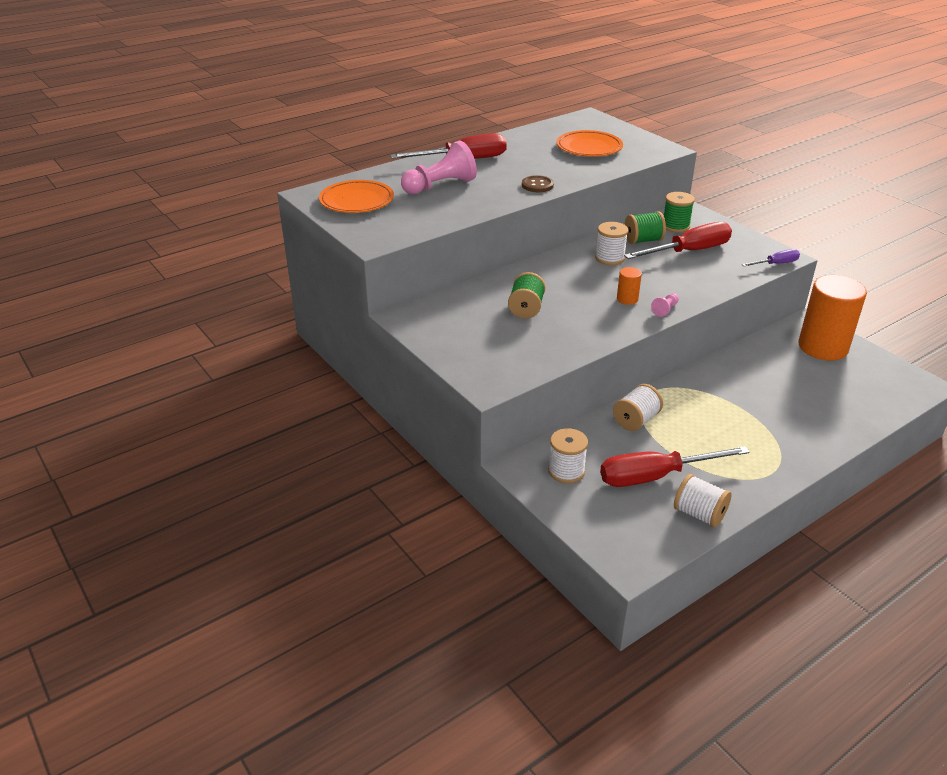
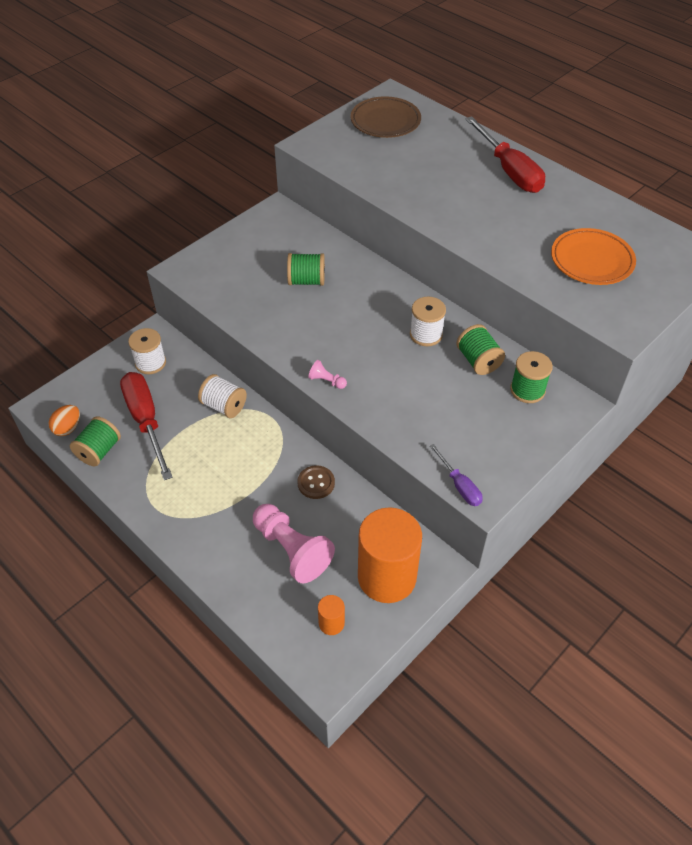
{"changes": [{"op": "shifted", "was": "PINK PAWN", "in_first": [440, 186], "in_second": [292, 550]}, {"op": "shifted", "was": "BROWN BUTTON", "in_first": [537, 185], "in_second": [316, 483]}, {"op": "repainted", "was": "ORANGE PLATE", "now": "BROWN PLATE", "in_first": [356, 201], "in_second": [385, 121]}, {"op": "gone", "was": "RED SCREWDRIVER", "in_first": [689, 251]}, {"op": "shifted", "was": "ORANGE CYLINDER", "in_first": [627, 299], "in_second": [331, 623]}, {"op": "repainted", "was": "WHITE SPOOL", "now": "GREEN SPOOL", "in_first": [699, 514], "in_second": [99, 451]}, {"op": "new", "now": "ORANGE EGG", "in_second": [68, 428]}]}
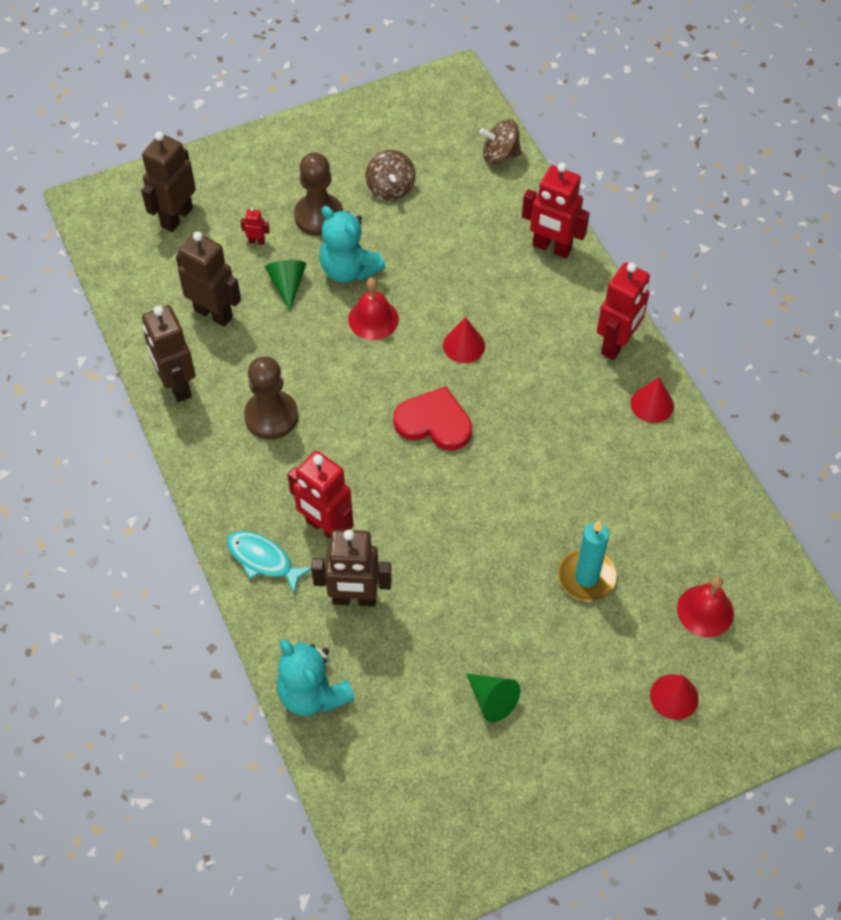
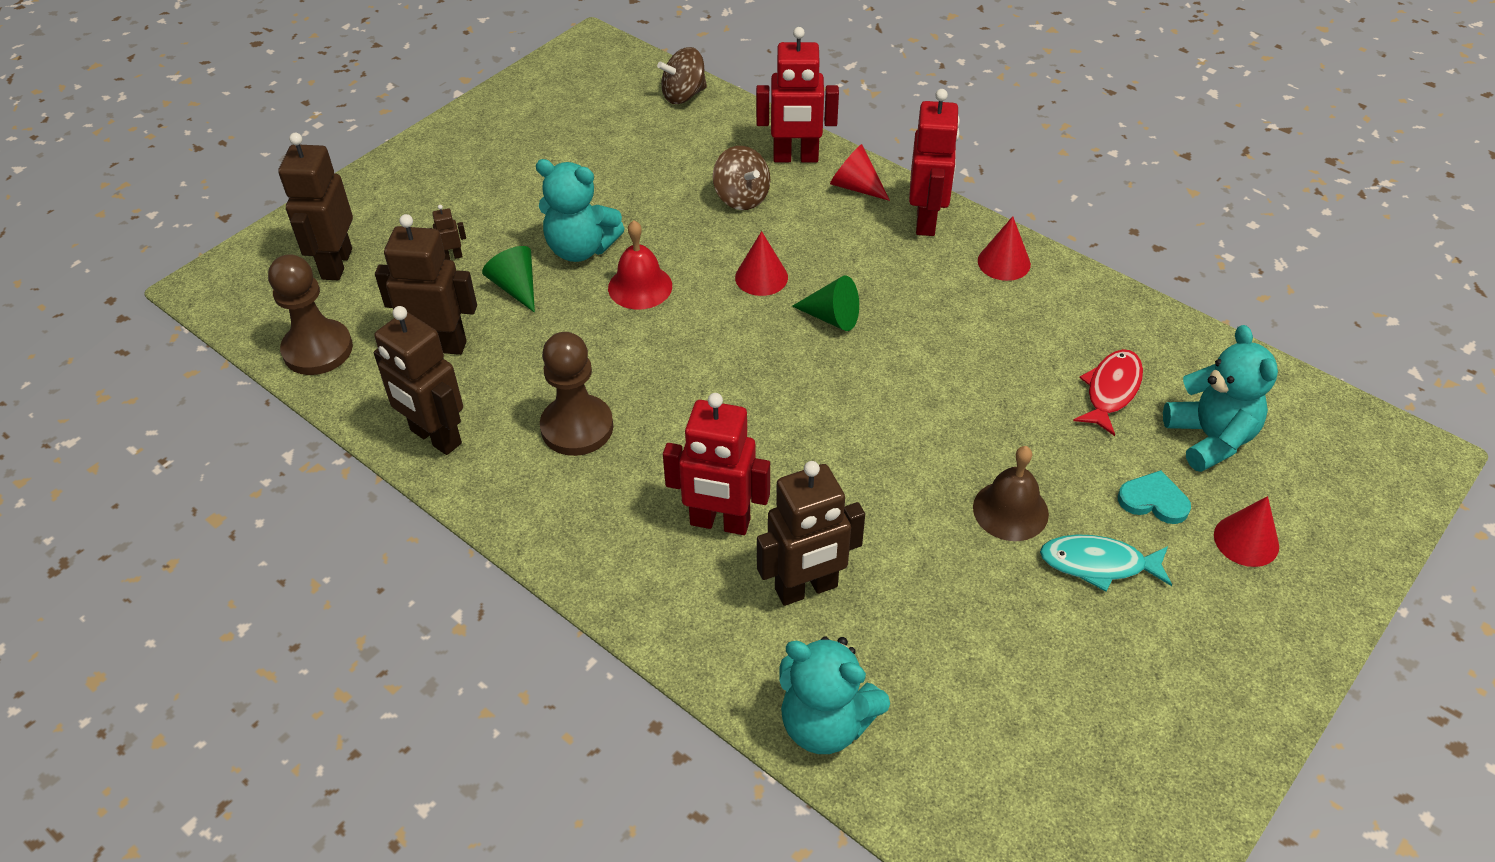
{"changes": [{"op": "shifted", "was": "BROWN SPINNING TOP", "in_first": [390, 188], "in_second": [741, 198]}, {"op": "shifted", "was": "BROWN PAWN", "in_first": [319, 216], "in_second": [318, 350]}, {"op": "repainted", "was": "RED ROBOT", "now": "BROWN ROBOT", "in_first": [257, 241], "in_second": [452, 256]}, {"op": "gone", "was": "RED HEART", "in_first": [434, 422]}, {"op": "gone", "was": "TURQUOISE CANDLE", "in_first": [586, 577]}, {"op": "shifted", "was": "TURQUOISE FISH", "in_first": [263, 560], "in_second": [1098, 564]}, {"op": "swapped", "was": "RED BELL", "now": "TURQUOISE TEDDY BEAR", "in_first": [705, 611], "in_second": [1210, 438]}, {"op": "shifted", "was": "GREEN CONE", "in_first": [492, 700], "in_second": [831, 317]}, {"op": "new", "now": "RED CONE", "in_second": [855, 187]}, {"op": "new", "now": "RED FISH", "in_second": [1111, 391]}, {"op": "new", "now": "BROWN BELL", "in_second": [1010, 510]}, {"op": "new", "now": "TURQUOISE HEART", "in_second": [1153, 500]}]}
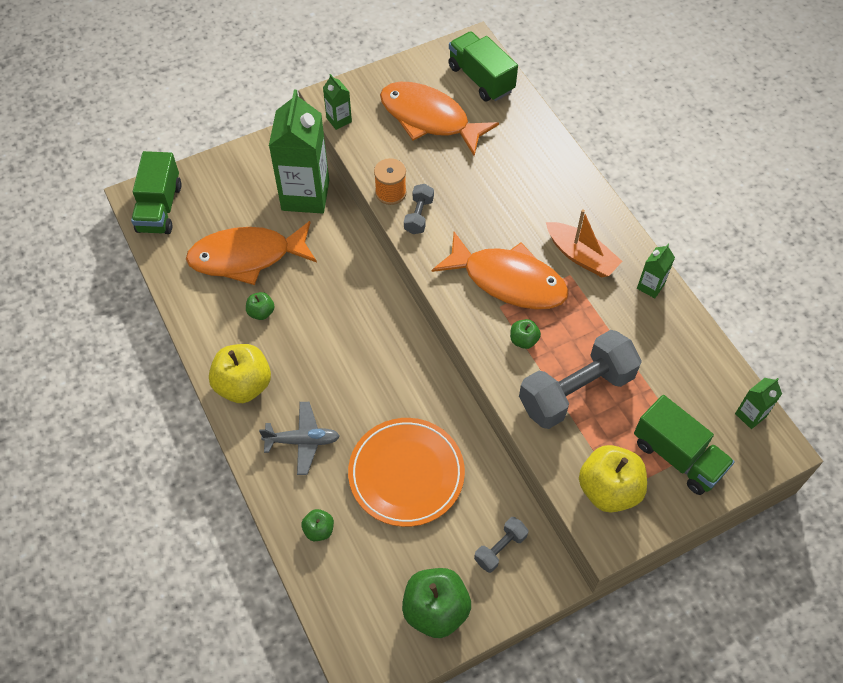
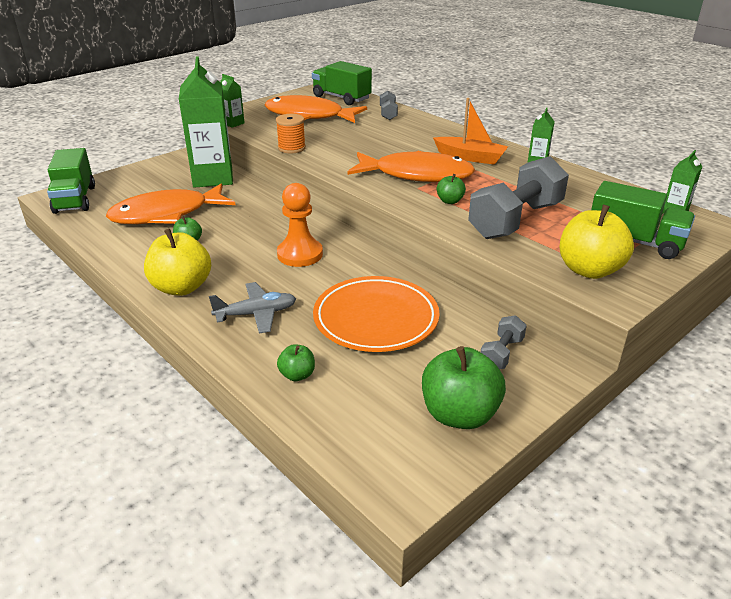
{"changes": [{"op": "shifted", "was": "GREY DUMBBELL", "in_first": [419, 216], "in_second": [388, 114]}, {"op": "new", "now": "ORANGE PAWN", "in_second": [300, 254]}]}
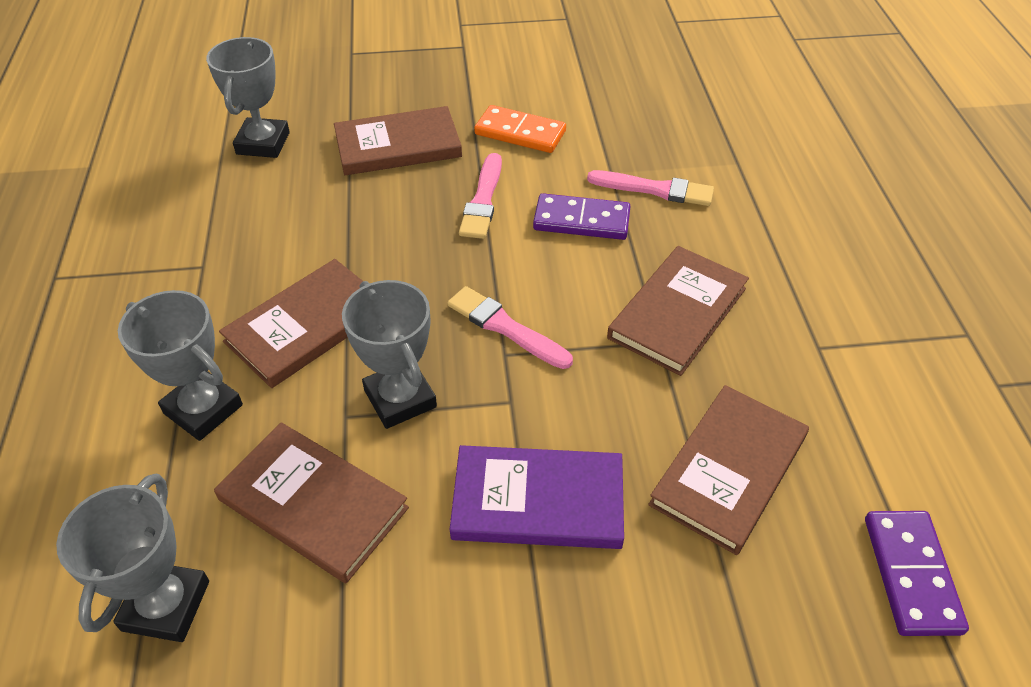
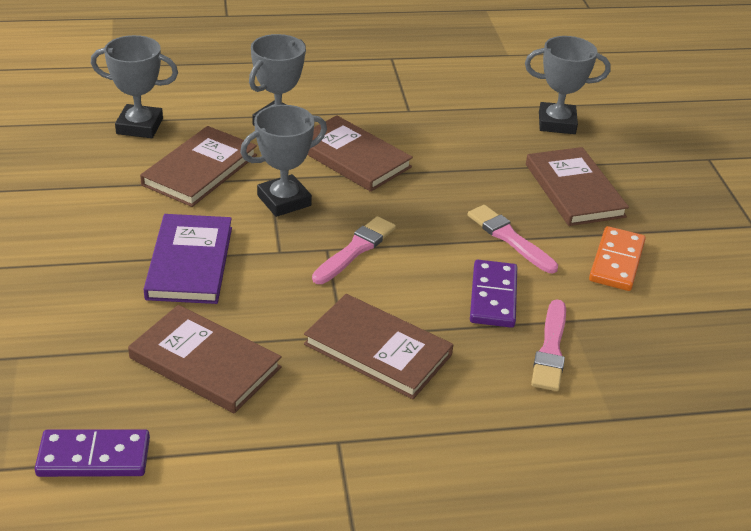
{"changes": [{"op": "rotated", "was": "PINK BRUSH", "in_first": [483, 200], "in_second": [510, 238], "clockwise": 45}]}
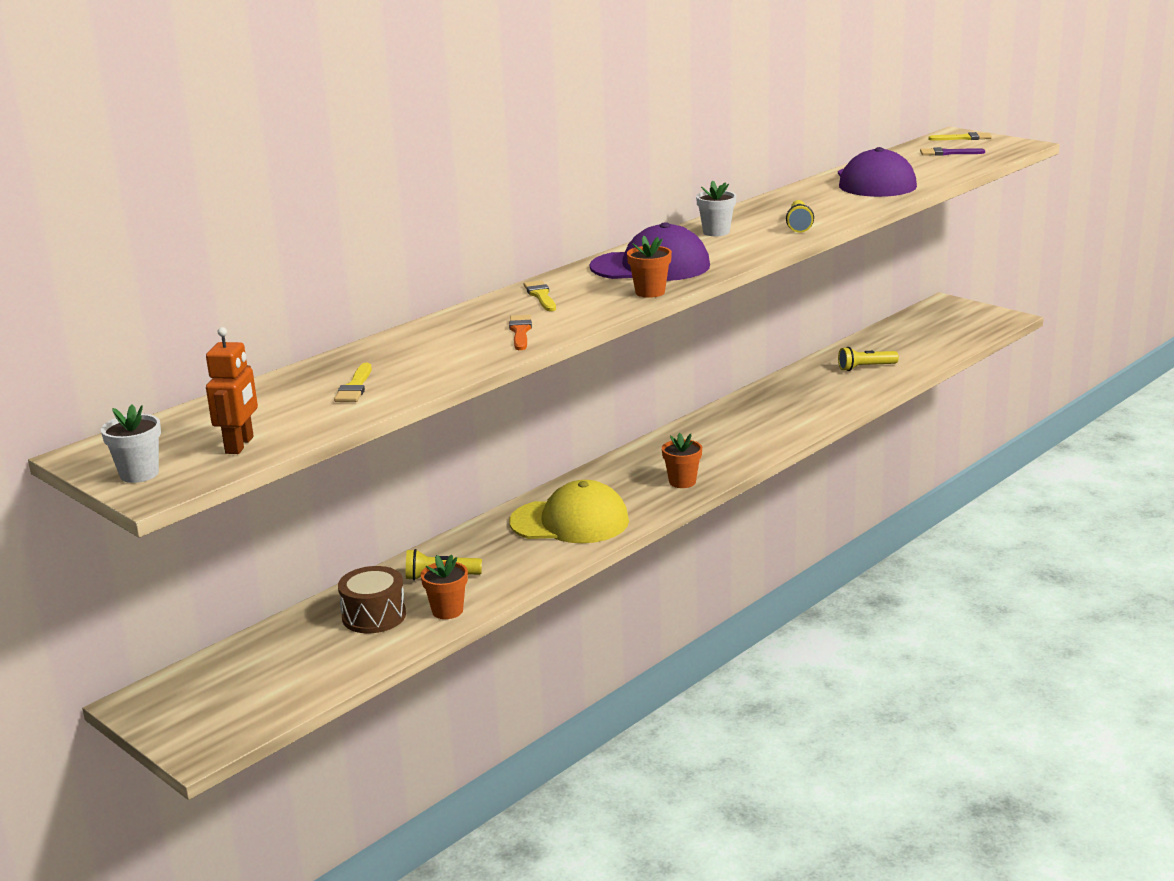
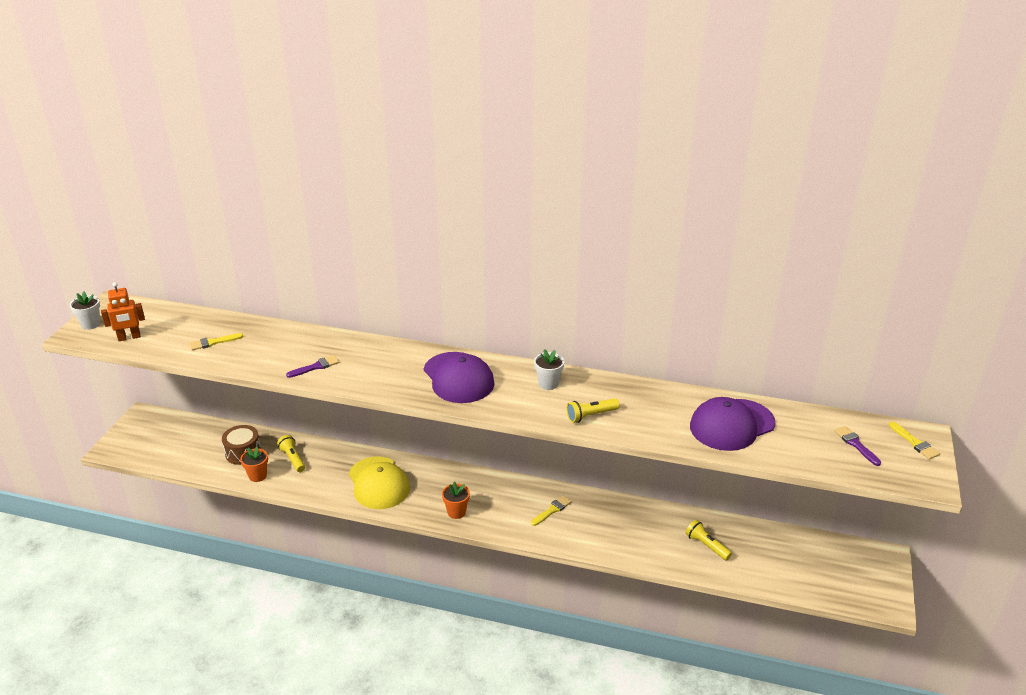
{"changes": [{"op": "gone", "was": "ORANGE FLOWER POT", "in_first": [650, 292]}, {"op": "shifted", "was": "YELLOW BRUSH", "in_first": [541, 296], "in_second": [552, 510]}, {"op": "repainted", "was": "ORANGE BRUSH", "now": "PURPLE BRUSH", "in_first": [520, 332], "in_second": [316, 367]}]}
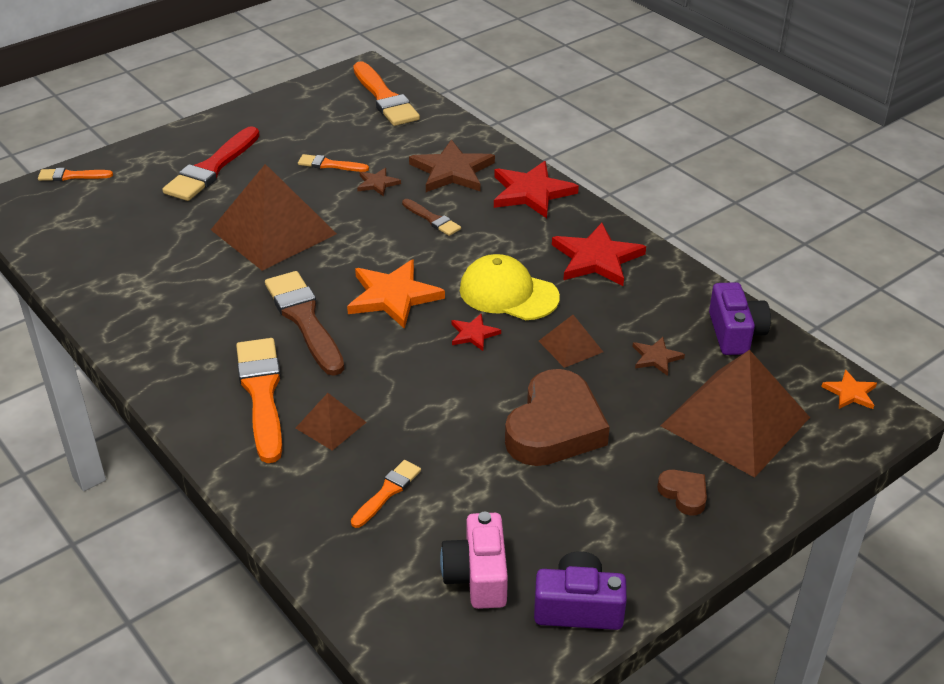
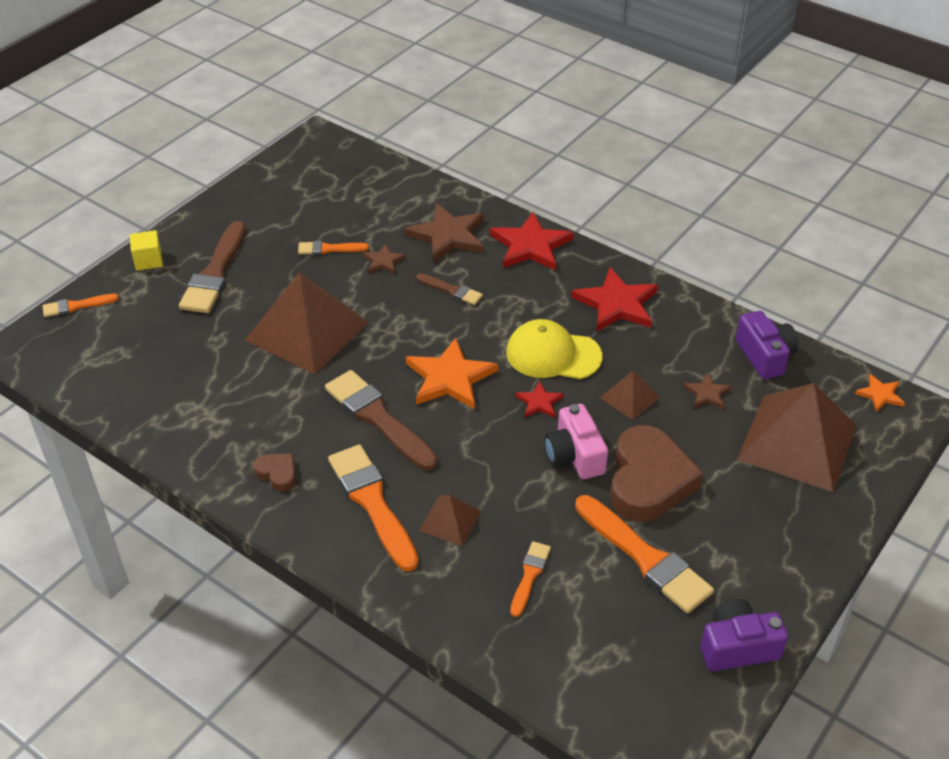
{"changes": [{"op": "shifted", "was": "ORANGE BRUSH", "in_first": [384, 98], "in_second": [644, 557]}, {"op": "repainted", "was": "RED BRUSH", "now": "BROWN BRUSH", "in_first": [212, 168], "in_second": [215, 273]}, {"op": "shifted", "was": "BROWN HEART", "in_first": [684, 494], "in_second": [277, 473]}, {"op": "shifted", "was": "PINK CAMERA", "in_first": [477, 576], "in_second": [574, 455]}, {"op": "new", "now": "YELLOW CUBE", "in_second": [148, 260]}]}
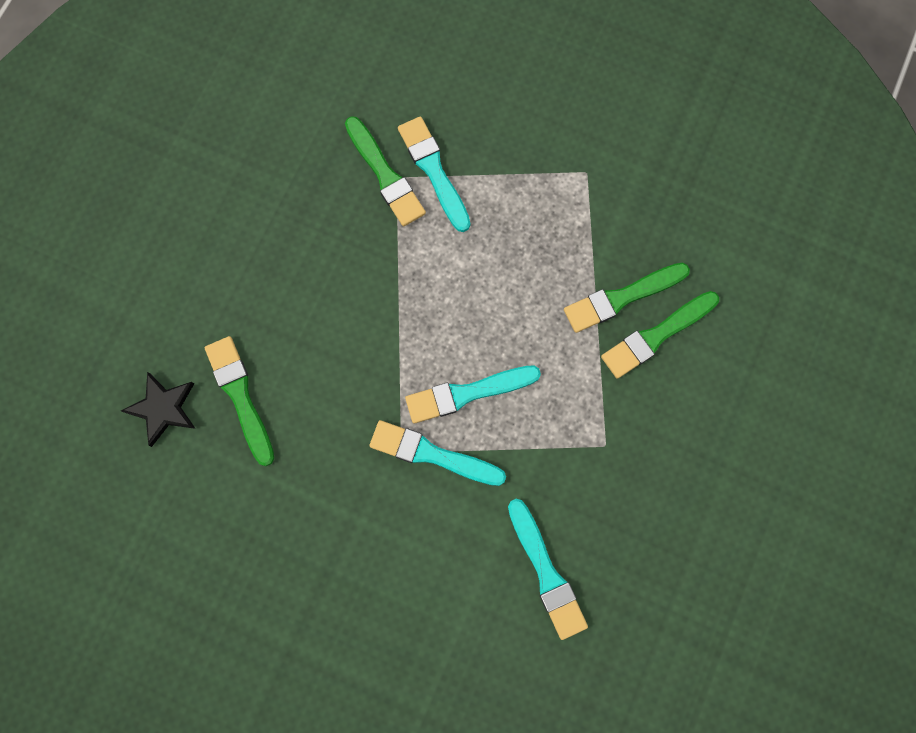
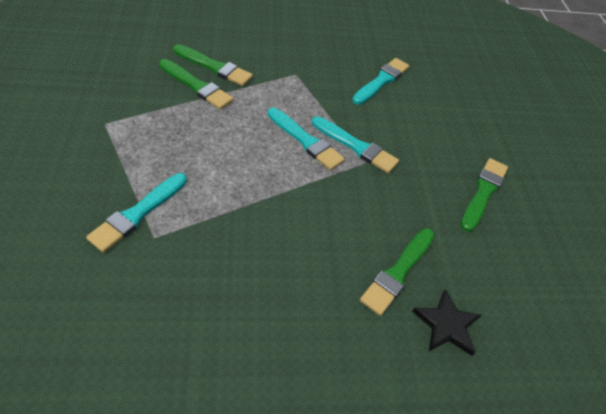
{"changes": [{"op": "shifted", "was": "GREEN BRUSH", "in_first": [385, 175], "in_second": [483, 192]}, {"op": "rotated", "was": "TURQUOISE BRUSH", "in_first": [432, 454], "in_second": [356, 146], "clockwise": -45}]}
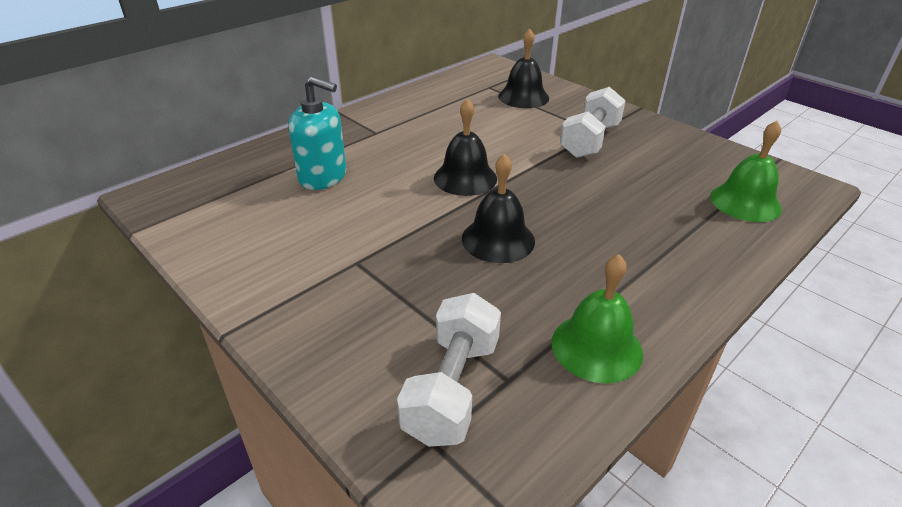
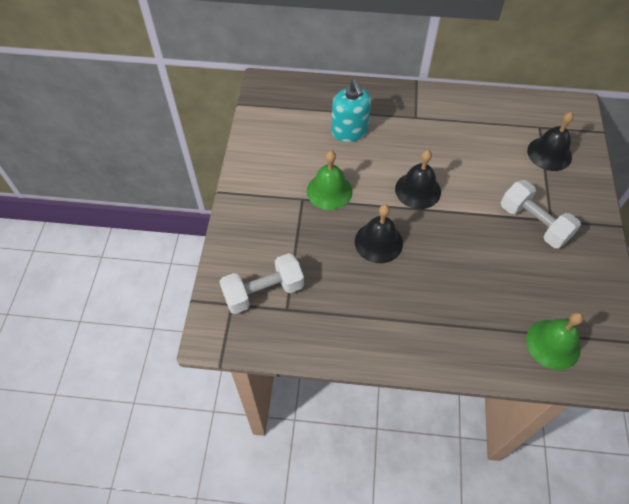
{"changes": [{"op": "rotated", "was": "WHITE DUMBBELL", "in_first": [590, 141], "in_second": [533, 223], "clockwise": 60}, {"op": "shifted", "was": "GREEN BELL", "in_first": [596, 347], "in_second": [329, 191]}]}
